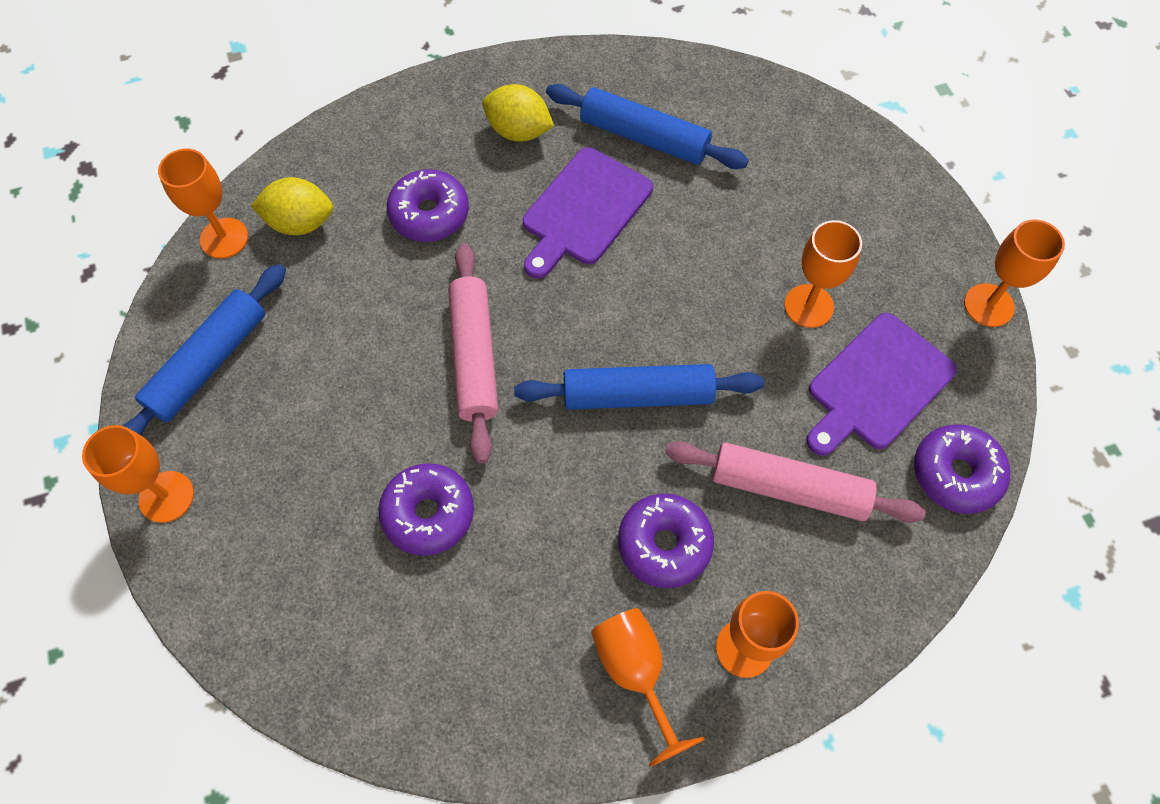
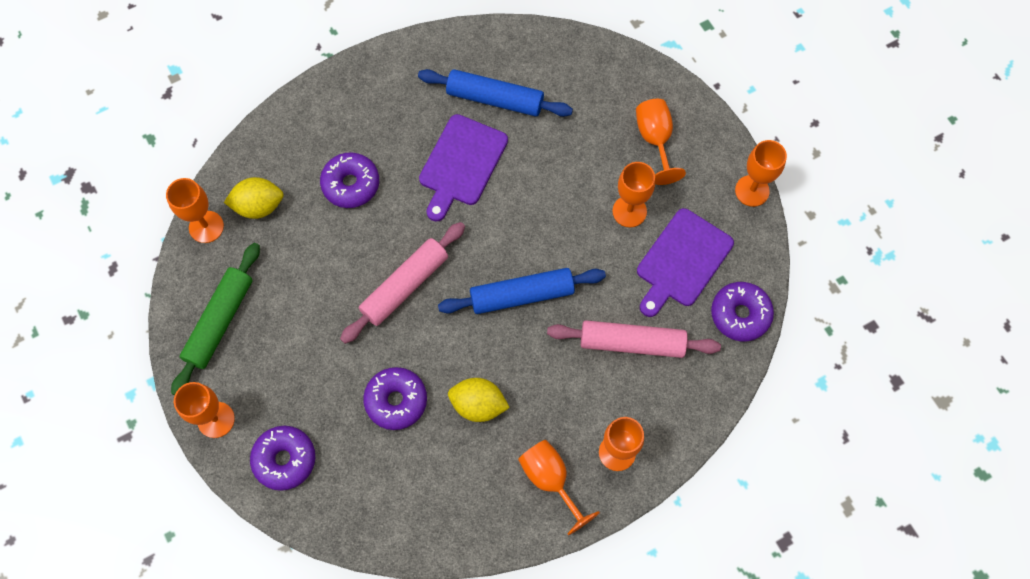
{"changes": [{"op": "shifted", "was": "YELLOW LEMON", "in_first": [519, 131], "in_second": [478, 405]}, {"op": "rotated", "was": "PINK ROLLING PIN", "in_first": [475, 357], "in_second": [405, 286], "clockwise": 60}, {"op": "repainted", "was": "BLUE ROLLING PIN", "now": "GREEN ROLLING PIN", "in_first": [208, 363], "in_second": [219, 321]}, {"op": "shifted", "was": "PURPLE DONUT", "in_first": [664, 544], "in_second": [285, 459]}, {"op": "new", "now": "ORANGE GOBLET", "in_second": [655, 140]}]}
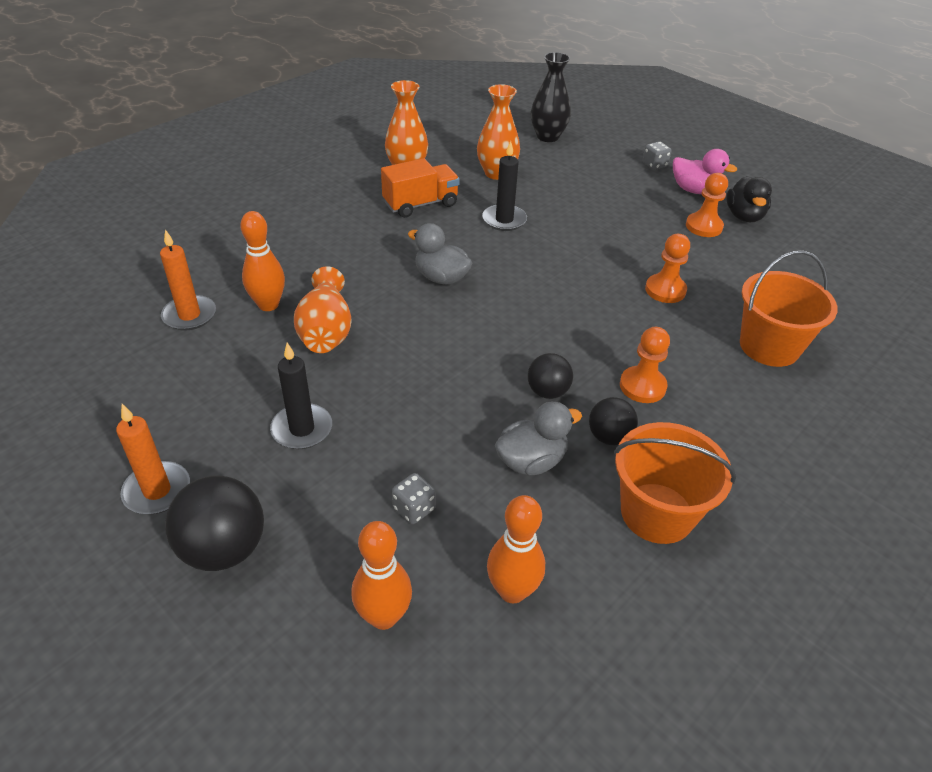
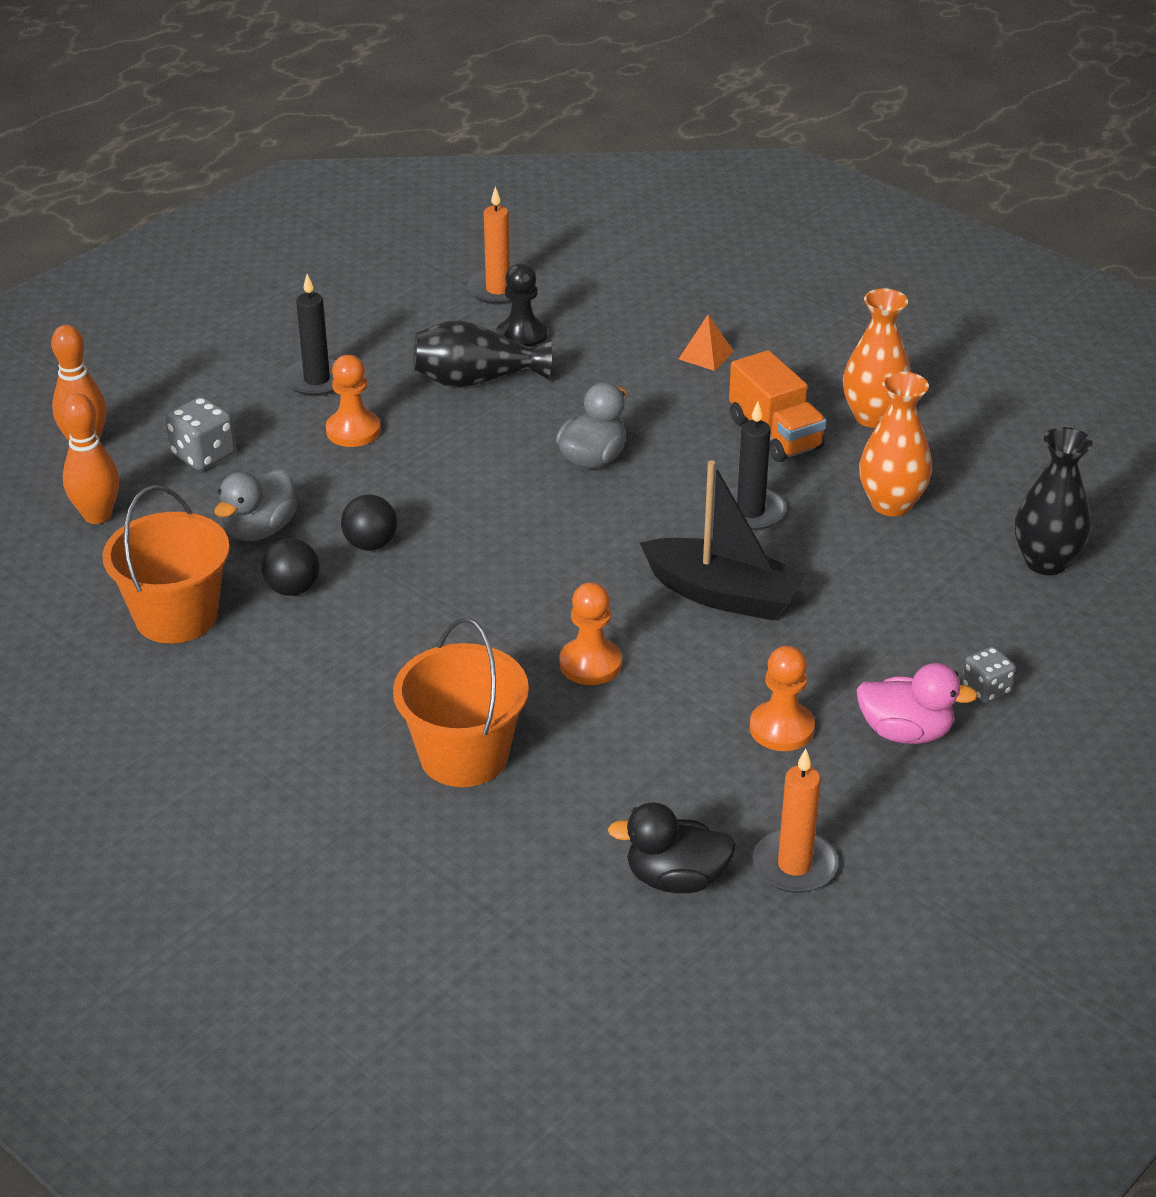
{"changes": [{"op": "rotated", "was": "PINK DUCK", "in_first": [694, 190], "in_second": [905, 732], "clockwise": -105}, {"op": "shifted", "was": "BLACK DUCK", "in_first": [744, 216], "in_second": [675, 879]}, {"op": "swapped", "was": "ORANGE BOWLING PIN", "now": "BLACK PAWN", "in_first": [268, 305], "in_second": [522, 337]}, {"op": "repainted", "was": "ORANGE VASE", "now": "BLACK VASE", "in_first": [326, 331], "in_second": [476, 380]}, {"op": "shifted", "was": "ORANGE PAWN", "in_first": [642, 386], "in_second": [353, 431]}, {"op": "rotated", "was": "GREY DUCK", "in_first": [531, 461], "in_second": [260, 530], "clockwise": 60}, {"op": "shifted", "was": "ORANGE CANDLE", "in_first": [157, 491], "in_second": [794, 865]}, {"op": "scaled", "was": "GREY DICE", "in_first": [414, 508], "in_second": [204, 455], "ratio": 1.51}, {"op": "gone", "was": "BLACK BALL", "in_first": [224, 549]}, {"op": "new", "now": "ORANGE PYRAMID", "in_second": [706, 355]}, {"op": "new", "now": "BLACK BOAT", "in_second": [723, 595]}]}
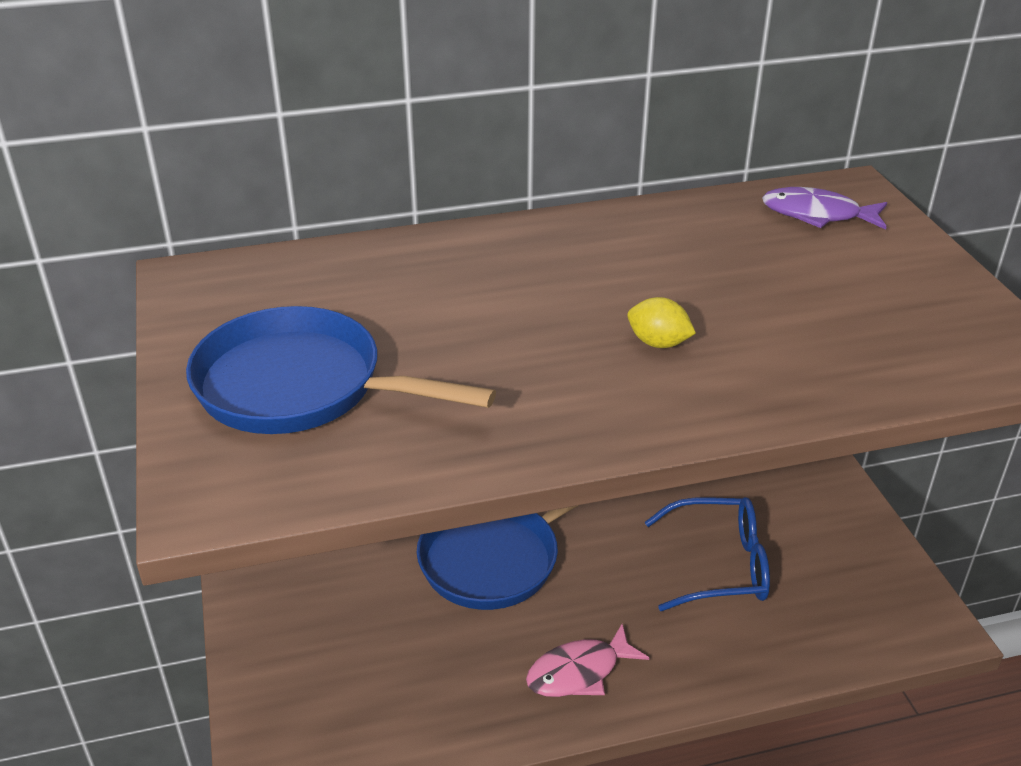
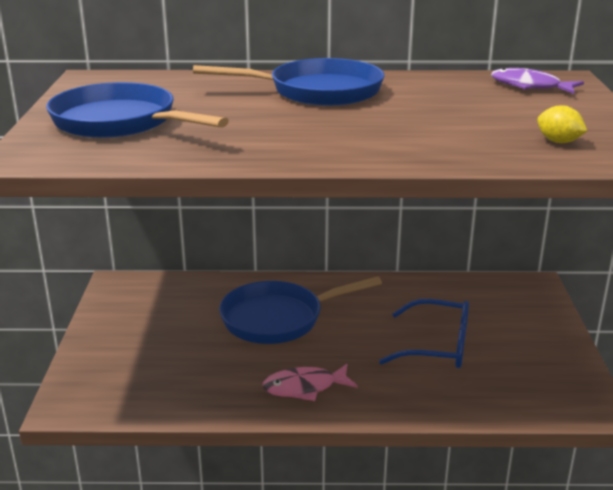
{"changes": [{"op": "shifted", "was": "YELLOW LEMON", "in_first": [658, 343], "in_second": [558, 142]}, {"op": "new", "now": "BLUE PAN", "in_second": [318, 92]}]}
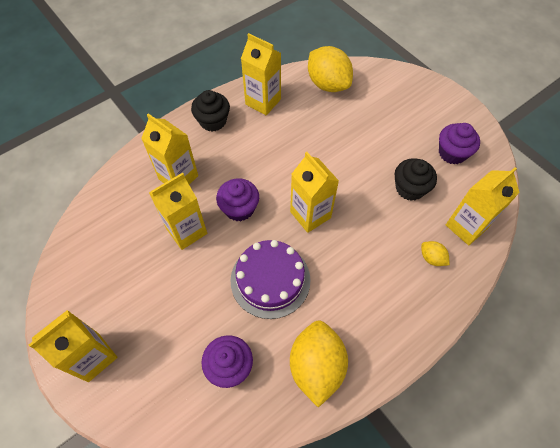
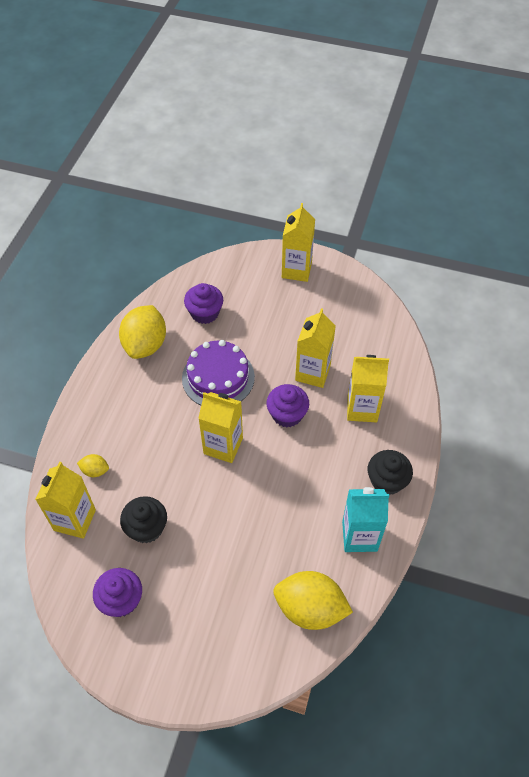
{"changes": [{"op": "repainted", "was": "YELLOW CARTON", "now": "TURQUOISE CARTON", "in_first": [263, 102], "in_second": [359, 536]}, {"op": "rotated", "was": "YELLOW LEMON", "in_first": [316, 366], "in_second": [145, 345], "clockwise": 45}]}
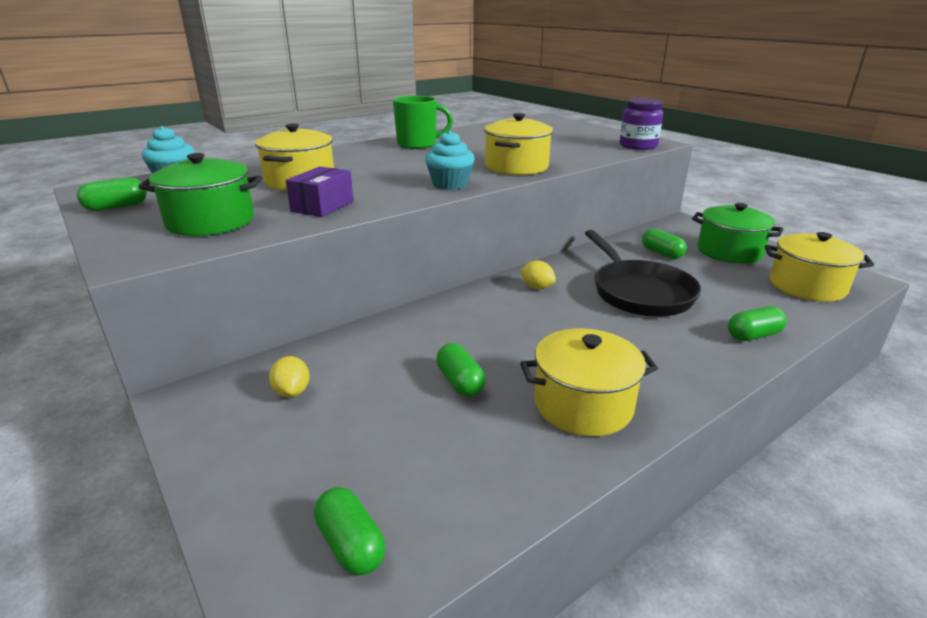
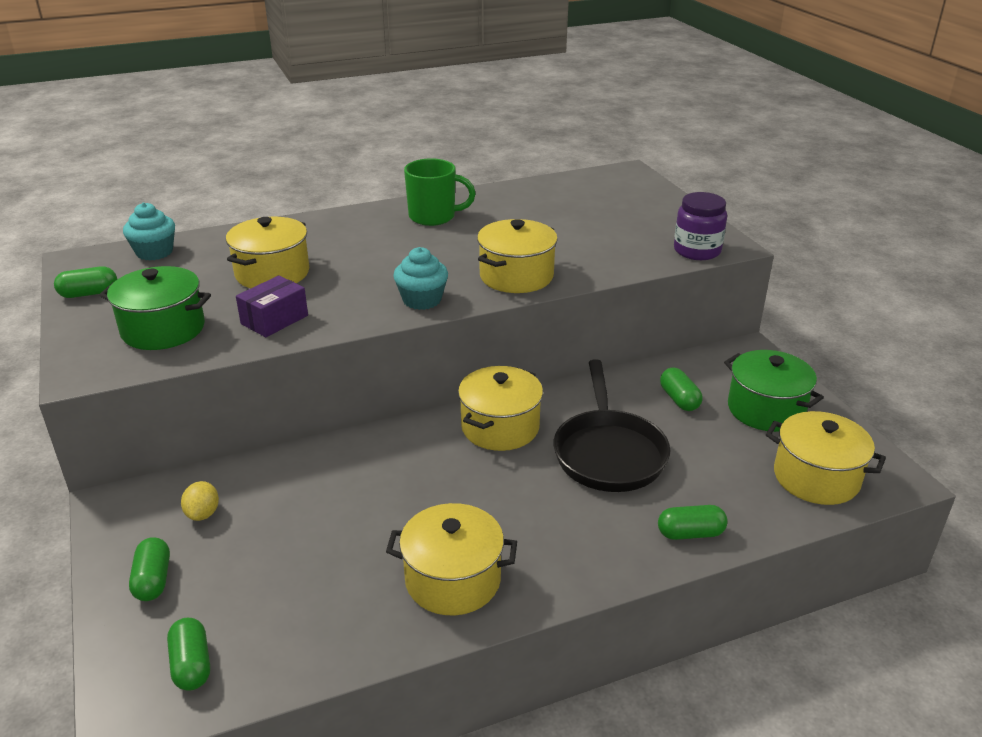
{"changes": [{"op": "swapped", "was": "YELLOW LEMON", "now": "YELLOW POT", "in_first": [537, 287], "in_second": [500, 427]}, {"op": "shifted", "was": "GREEN CAPSULE", "in_first": [460, 382], "in_second": [153, 580]}]}
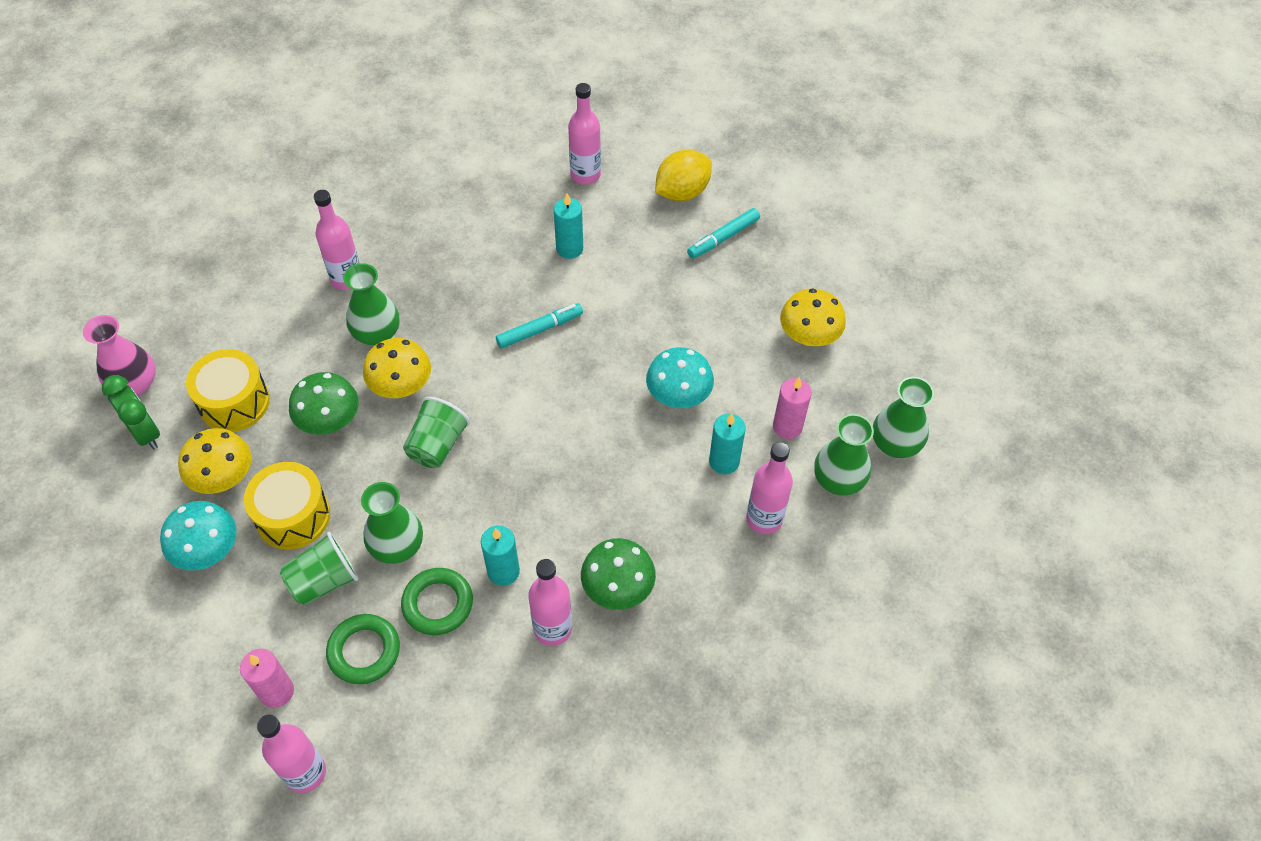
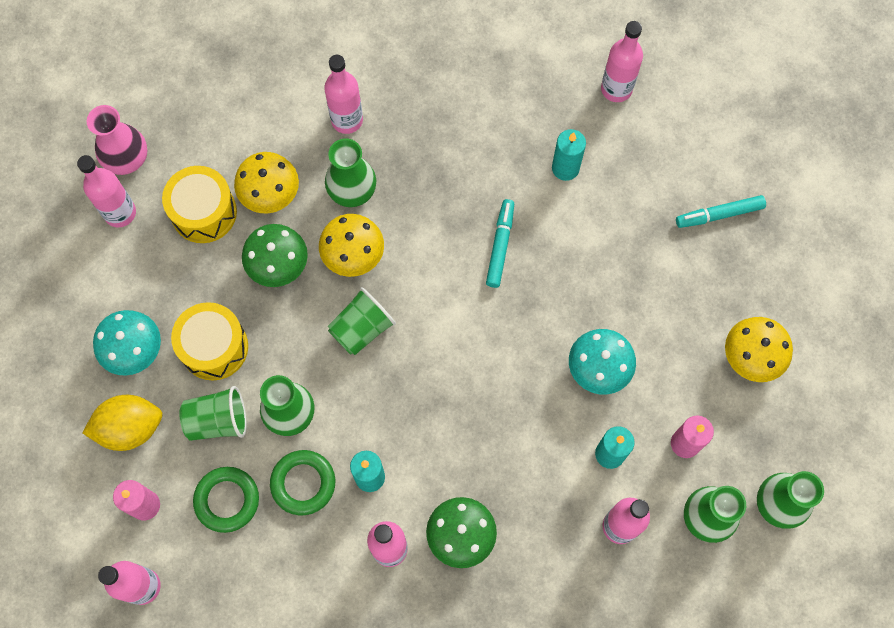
{"changes": [{"op": "shifted", "was": "YELLOW LEMON", "in_first": [682, 192], "in_second": [130, 428]}, {"op": "rotated", "was": "TURQUOISE MARKER", "in_first": [539, 330], "in_second": [500, 246], "clockwise": -75}, {"op": "swapped", "was": "GREEN CLOCK", "now": "PINK BOTTLE", "in_first": [145, 433], "in_second": [120, 213]}, {"op": "shifted", "was": "YELLOW MUSHROOM", "in_first": [223, 477], "in_second": [270, 194]}]}
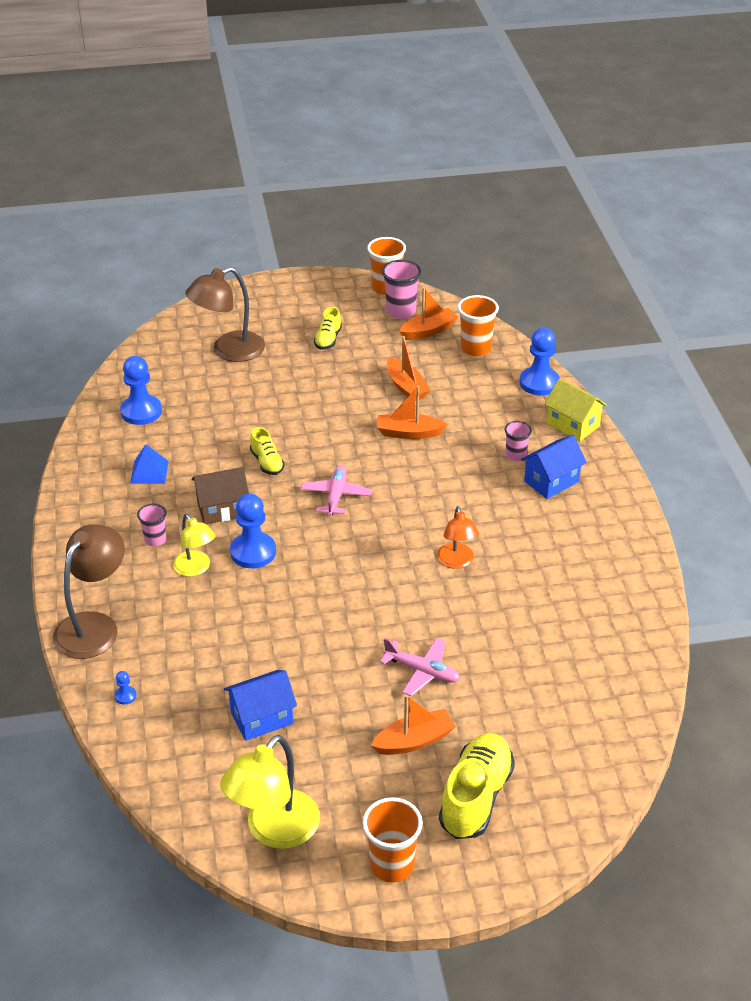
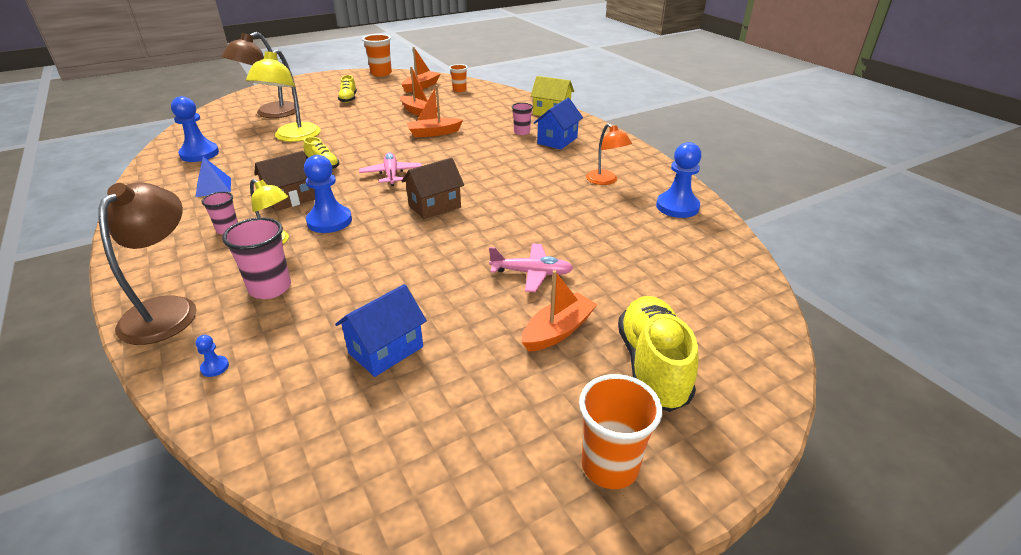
{"changes": [{"op": "shifted", "was": "PINK CUP", "in_first": [401, 311], "in_second": [270, 288]}, {"op": "scaled", "was": "ORANGE CUP", "in_first": [475, 348], "in_second": [459, 90], "ratio": 0.61}, {"op": "shifted", "was": "BLUE PAWN", "in_first": [539, 383], "in_second": [677, 207]}, {"op": "shifted", "was": "ORANGE LAMP", "in_first": [457, 562], "in_second": [605, 181]}, {"op": "shifted", "was": "YELLOW LAMP", "in_first": [274, 831], "in_second": [293, 137]}, {"op": "new", "now": "BROWN HOUSE", "in_second": [434, 206]}]}
